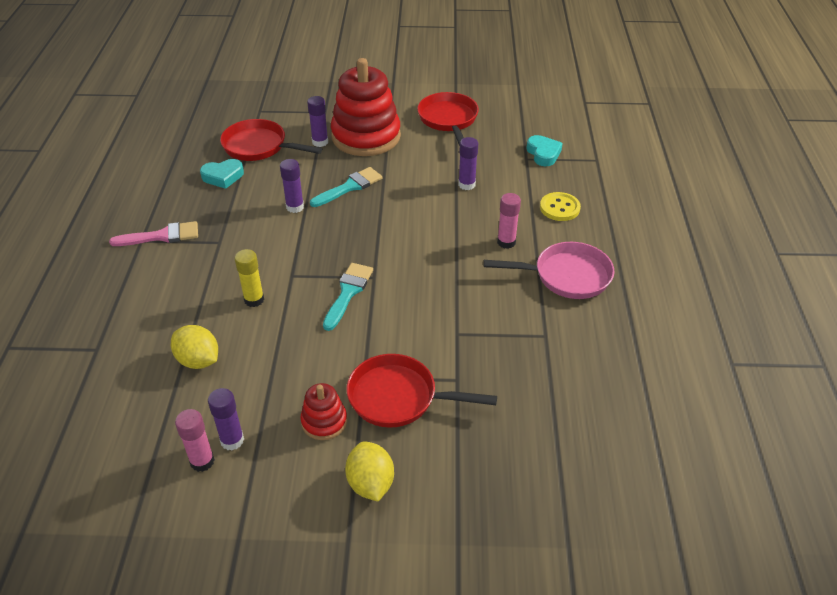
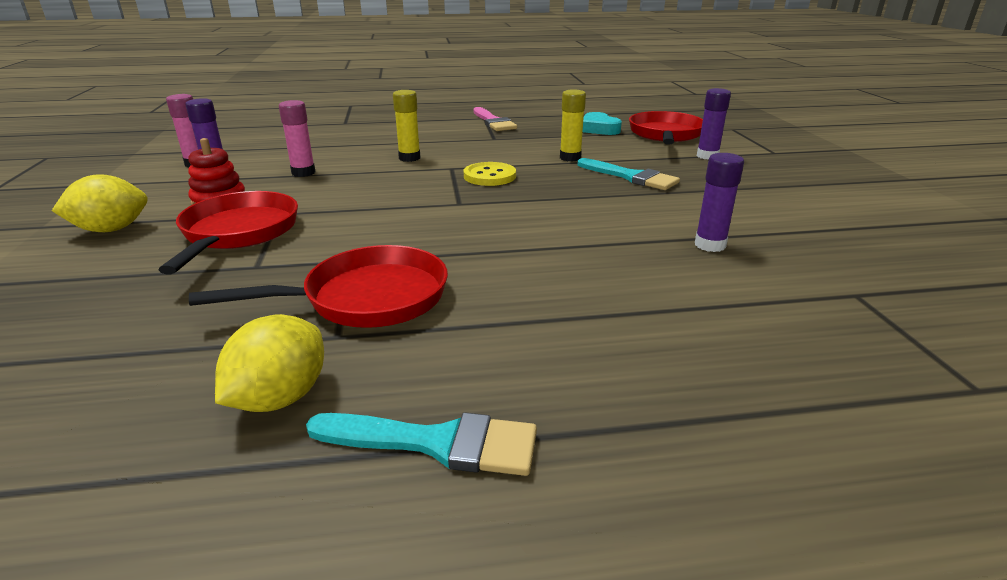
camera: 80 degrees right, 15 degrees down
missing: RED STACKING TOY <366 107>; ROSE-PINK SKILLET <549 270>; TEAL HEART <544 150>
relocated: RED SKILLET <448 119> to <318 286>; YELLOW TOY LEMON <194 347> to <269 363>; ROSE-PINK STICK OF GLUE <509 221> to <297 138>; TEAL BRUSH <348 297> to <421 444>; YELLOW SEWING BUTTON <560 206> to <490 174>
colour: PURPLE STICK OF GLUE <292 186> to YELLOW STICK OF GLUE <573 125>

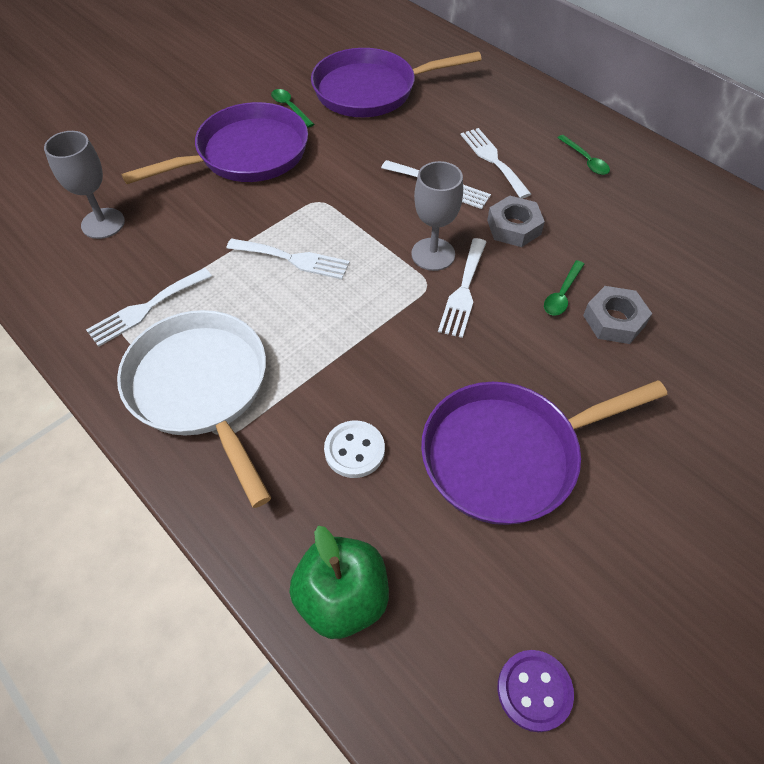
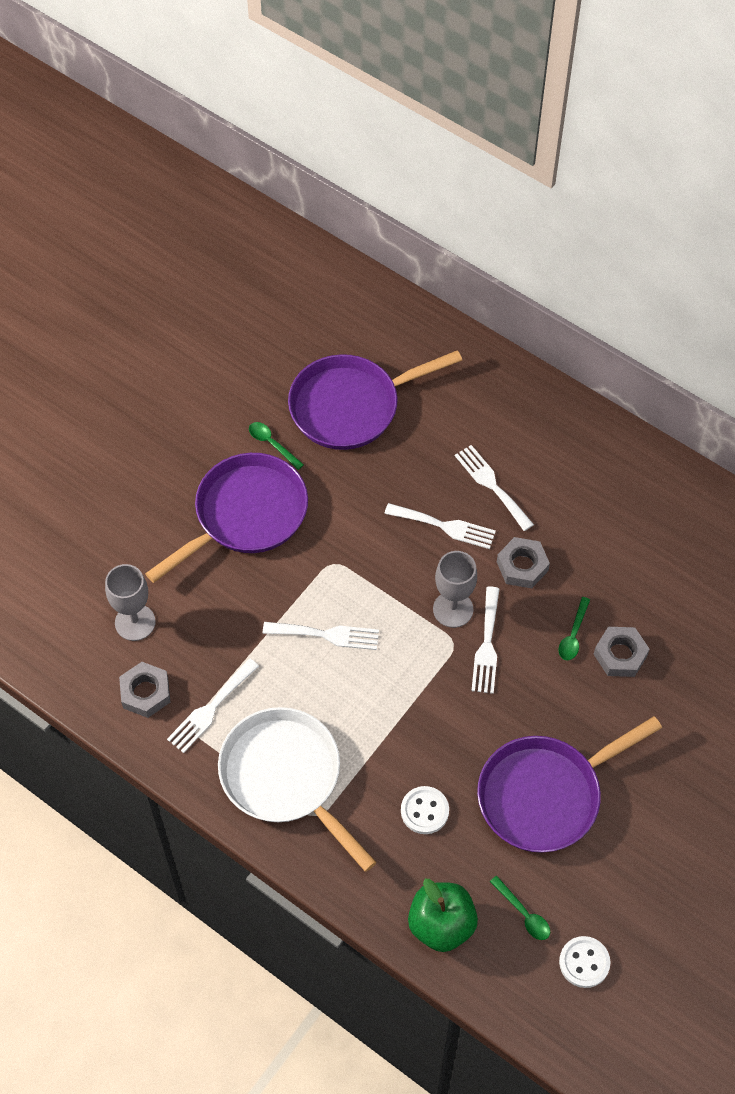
camera: 10 degrees left, 5 degrees up
appeared: GREY HEXAGON NUT <144 690>
relocated: GREEN TEASPOON <584 155> to <520 908>
colour: PURPLE SEWING BUTTON <536 691> to SNOW-WHITE SEWING BUTTON <585 962>

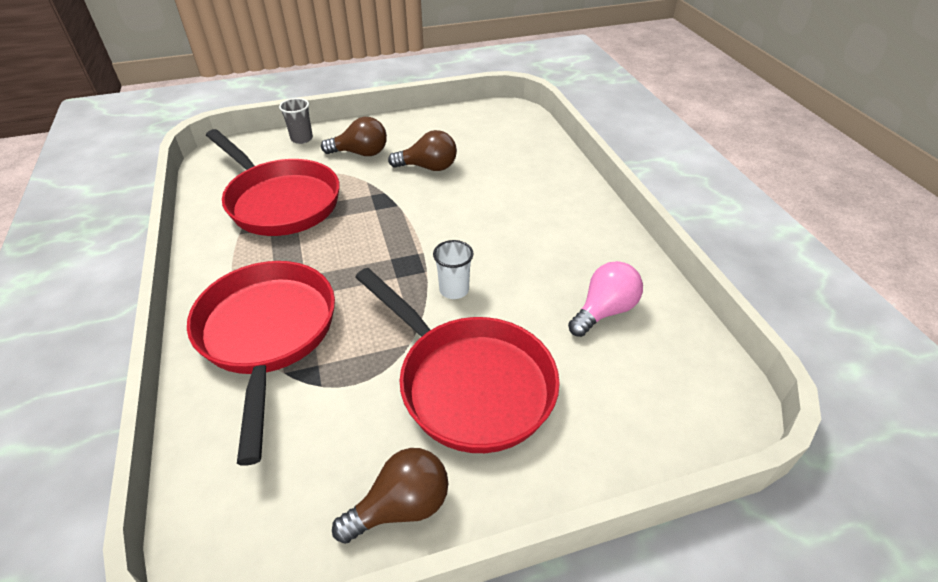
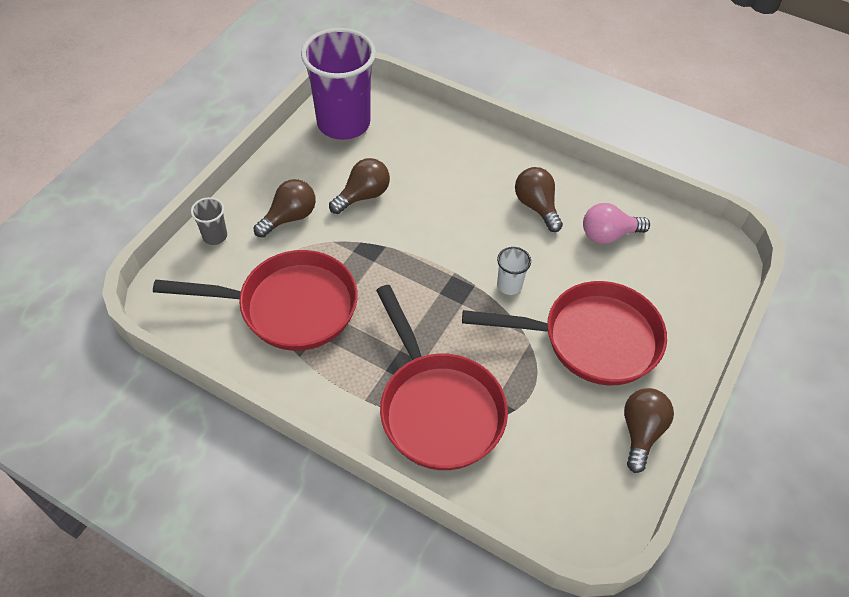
camera: 45 degrees left, 10 degrees up
appeared: PURPLE TUMBLER <338 84>; RUSSET LIGHT BULB <539 199>
spun: RED SKILLET <261 363> = <442 377> 150 degrees counterclockwise; ROSE-PINK LIGHT BULB <605 299> = <616 223> 105 degrees counterclockwise

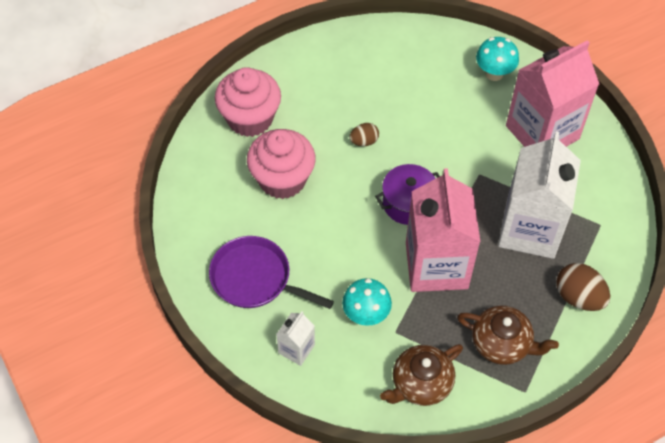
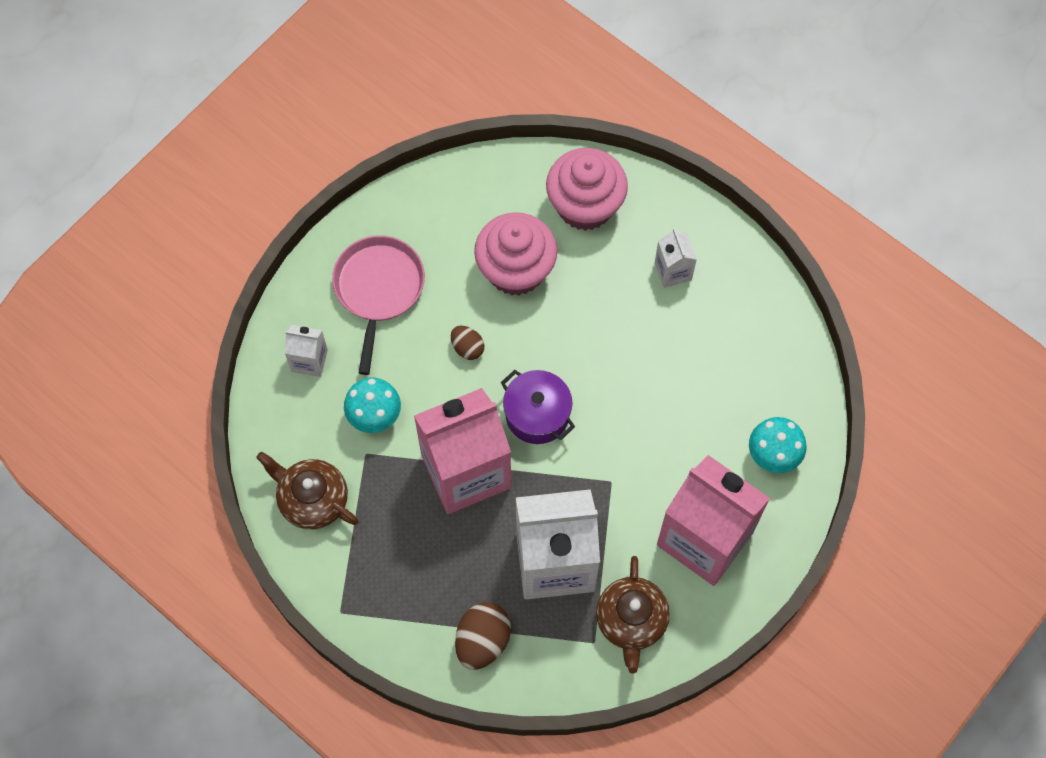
camera: 70 degrees right, 10 degrees up
appeared: SNOW-WHITE JUICE CARTON <676 258>
relocated: RUSSET EGG SHAPE <364 134> to <467 343>; RUSSET TEA POT <508 335> to <633 615>
colour: PURPLE SKILLET <271 272> to ROSE-PINK SKILLET <378 305>

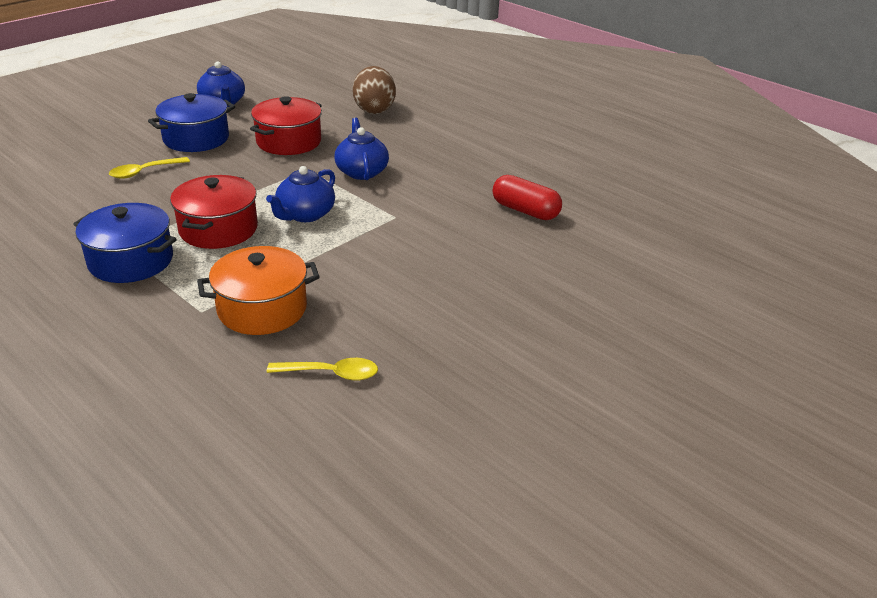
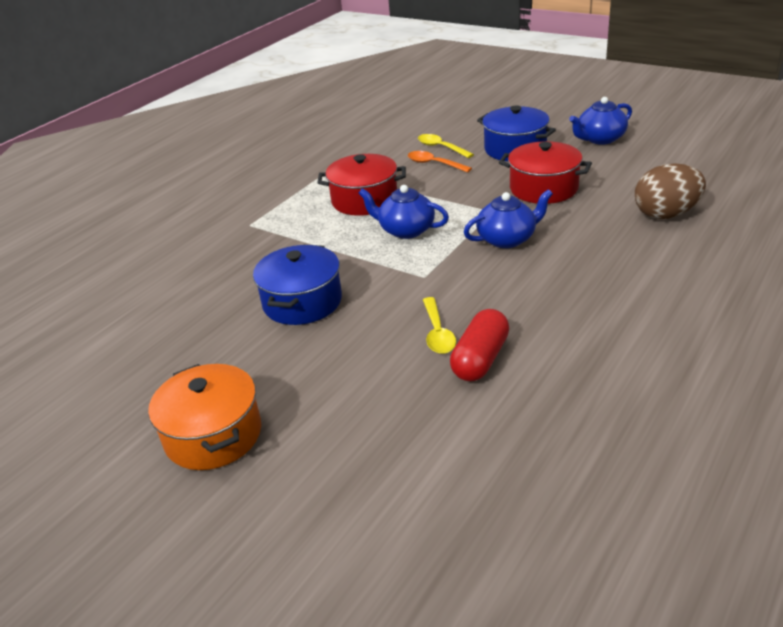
camera: 85 degrees right, 0 degrees up
appeared: ORANGE TEASPOON <440 162>
relocated: ORANGE STOCKPOT <258 290> to <204 417>; COBALT STOCKPOT <125 243> to <297 285>; YELLOW TEASPOON <322 369> to <439 325>

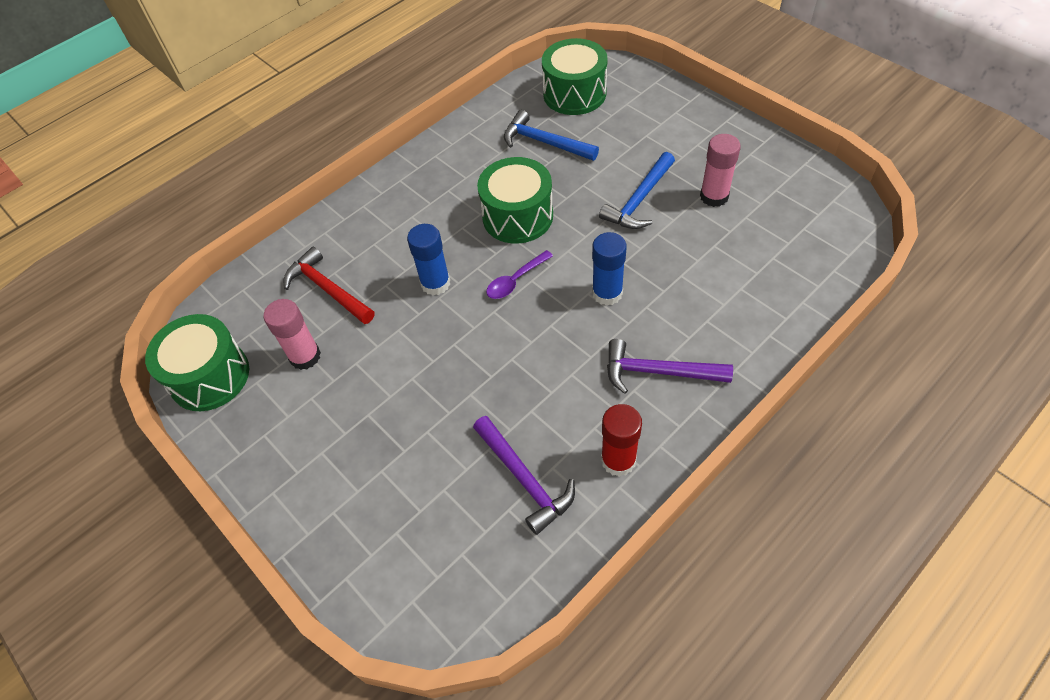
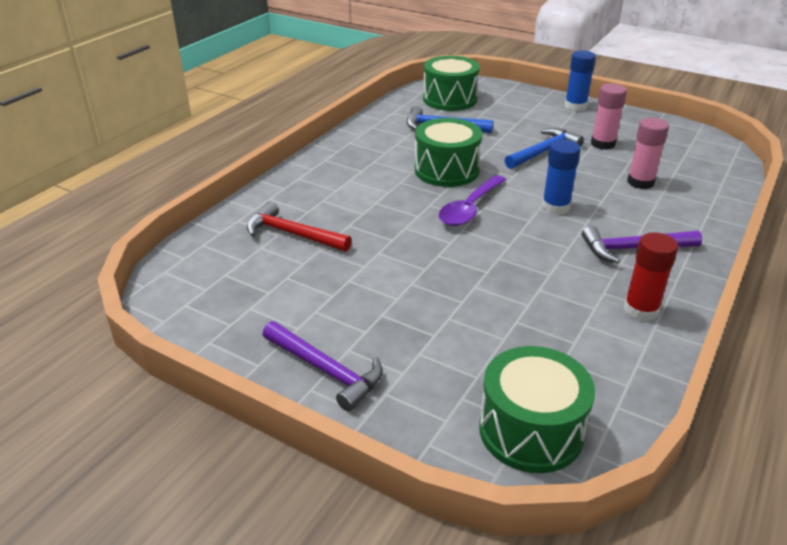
camera: 20 degrees left, 20 degrees down
relocated: PURPLE CLAW HAMMER <524 475> to <323 366>; GREEN DRUM <197 362> to <537 409>; COBALT STICK OF GLUE <428 259> to <580 80>; ROSE-PINK STICK OF GLUE <292 334> to <648 153>
spun: COBALT CLAW HAMMER <637 190> = <544 148> 150 degrees counterclockwise
size: PURPLE TEASPOON <519 274> = <472 200> x1.52

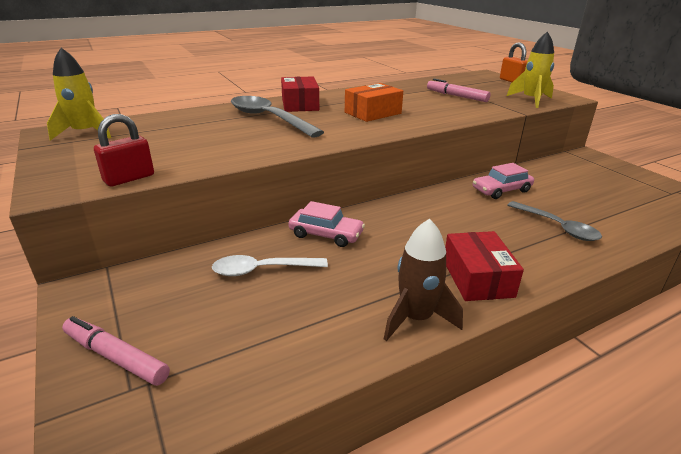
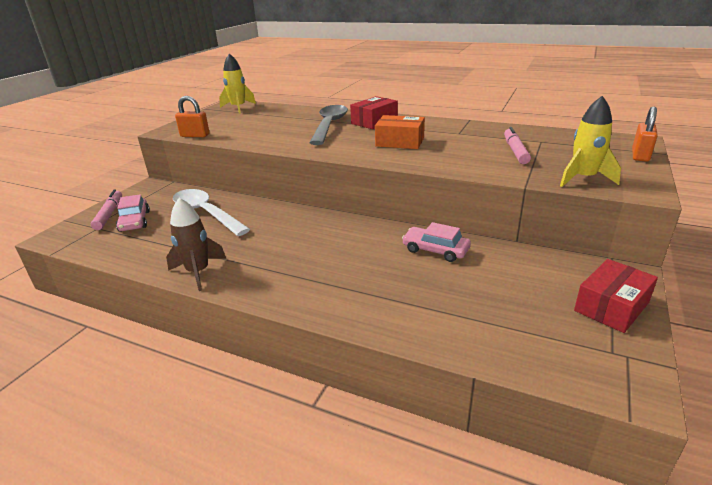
camera: 55 degrees right, 0 degrees up
missing: GREY TEASPOON <554 221>
relocated: ROSE-PINK CAR <326 224> to <133 213>; RED PACKAGE <484 266> to <616 296>
colour: RED LOCK <124 150> to ORANGE LOCK <192 116>
size: SNOW-WHITE TEASPOON <270 265> = <211 212> x1.54

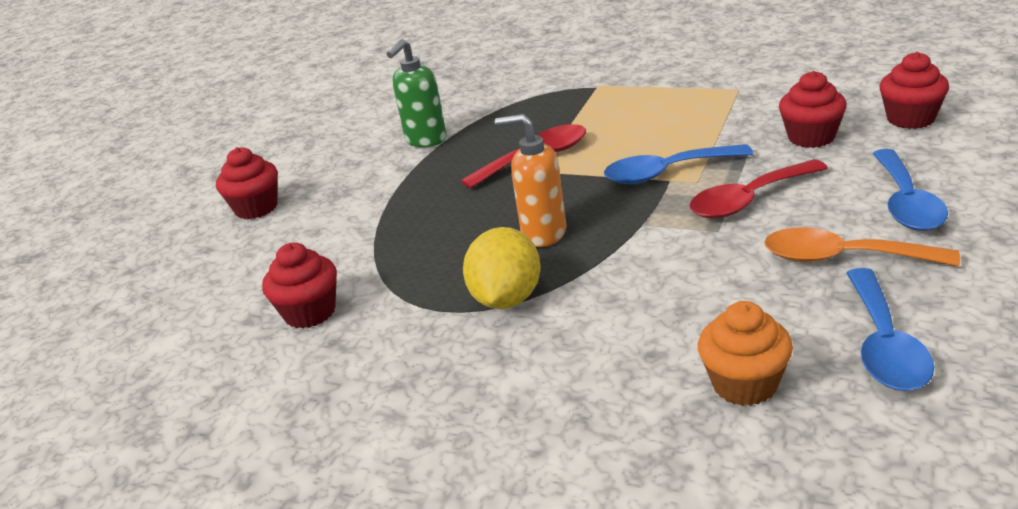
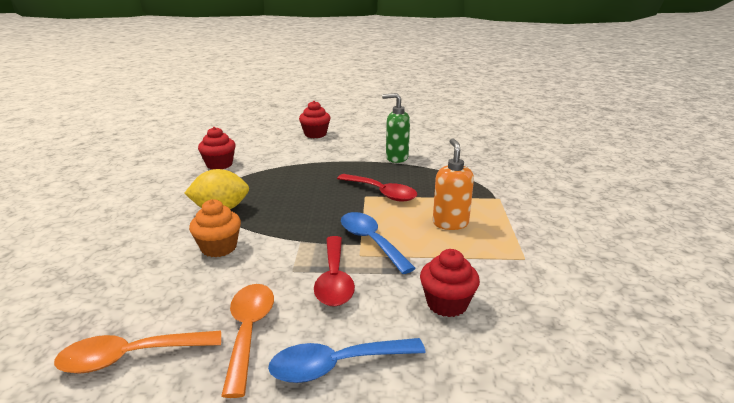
camera: 65 degrees right, 5 degrees down
missing: RED CUPCAKE <914 90>
relocated: ORANGE CUPCAKE <745 353> to <215 228>; ORANGE PUMP BOTTLE <531 180> to <453 184>
colour: COBALT TEASPOON <890 329> to ORANGE TEASPOON <137 352>
spun: RED TEASPOON <759 188> = <334 271> 135 degrees counterclockwise

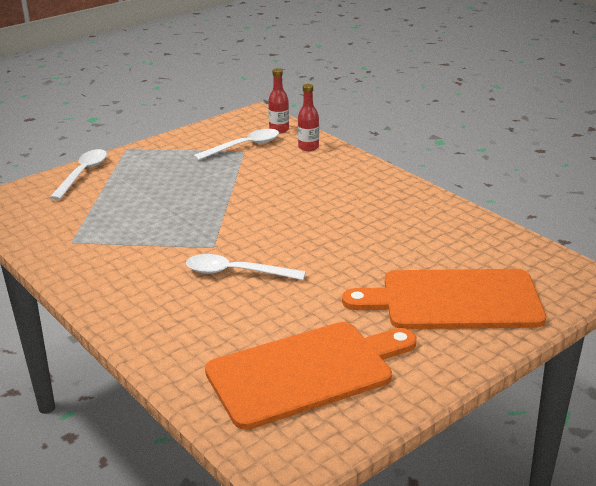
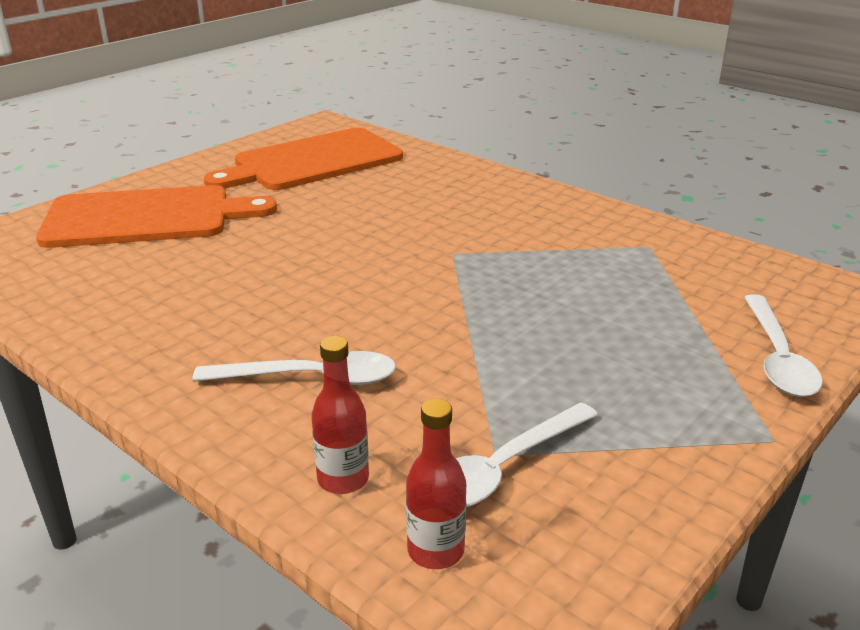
camera: 170 degrees right, 0 degrees up
relocated: SNOW-WHITE TEASPOON <246 267> to <294 368>

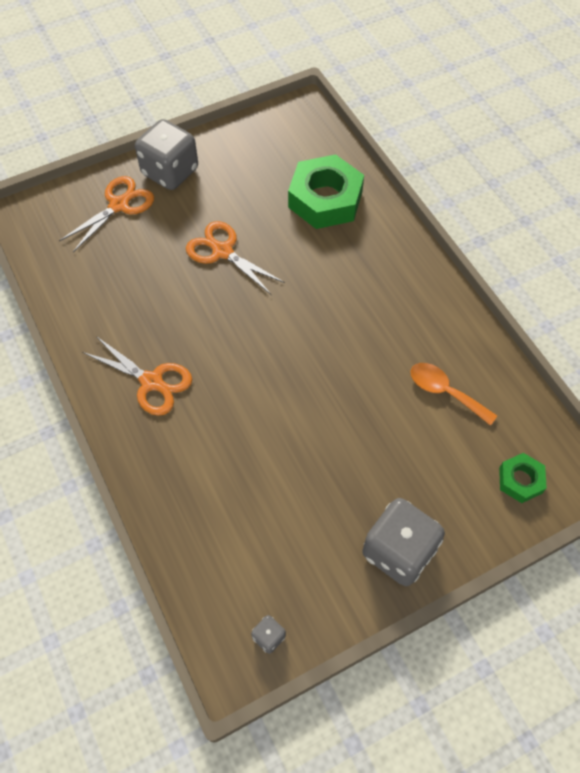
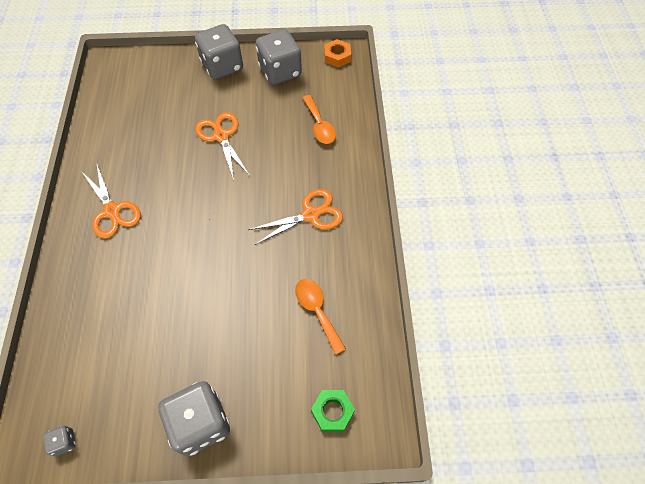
camera: 25 degrees right, 0 degrees up
appeared: GREY GAME DIE <279 57>; ORANGE HEXAGON NUT <337 53>
relocated: ORANGE SCISSORS <106 214> to <295 217>
exchanged: GREEN HEXAGON NUT <326 191> to ORANGE TEASPOON <319 119>

